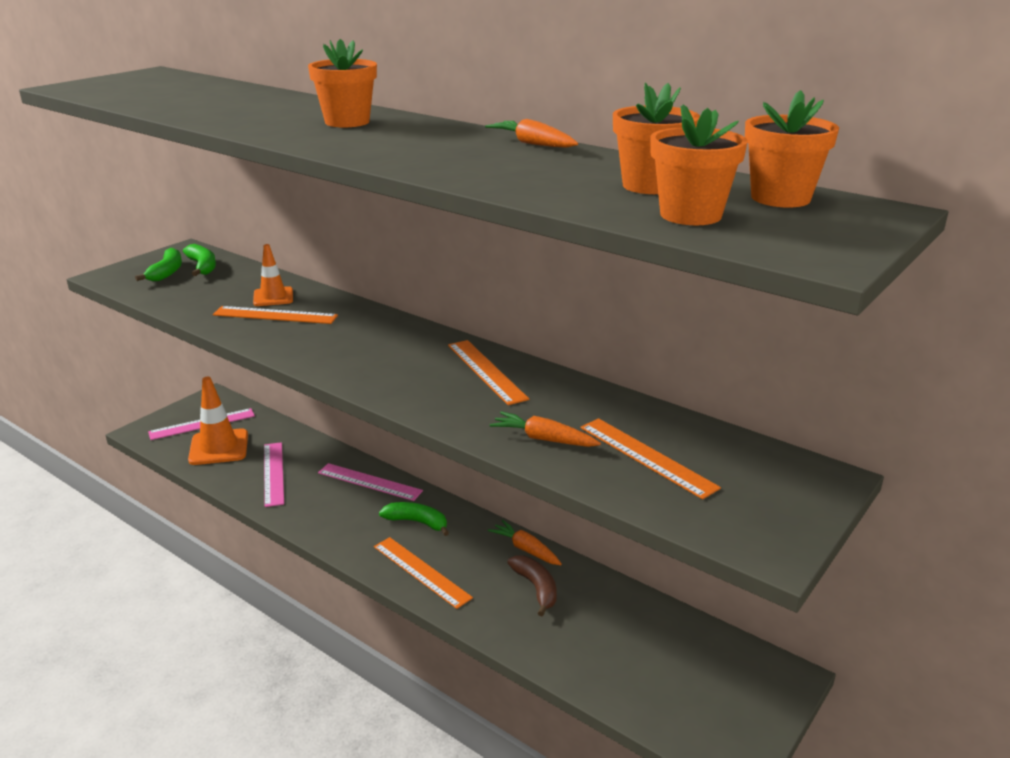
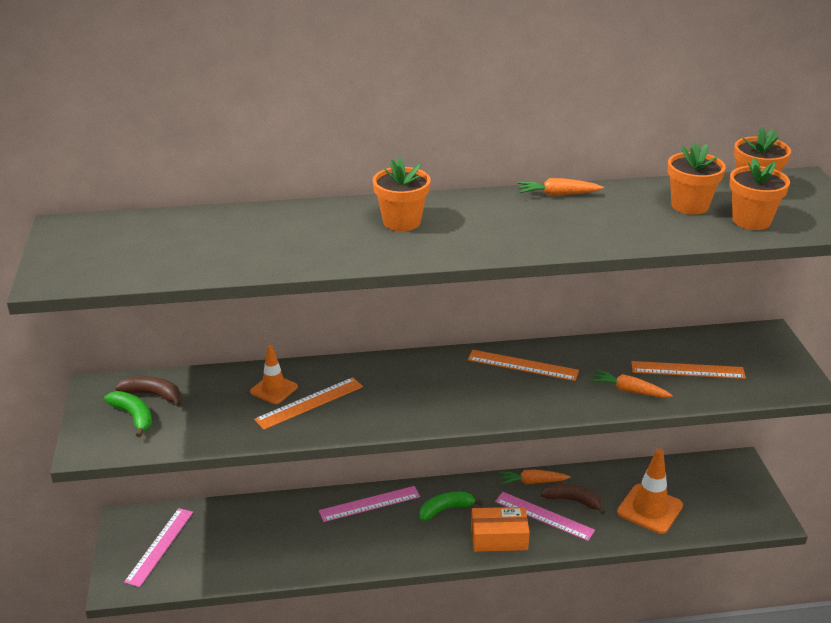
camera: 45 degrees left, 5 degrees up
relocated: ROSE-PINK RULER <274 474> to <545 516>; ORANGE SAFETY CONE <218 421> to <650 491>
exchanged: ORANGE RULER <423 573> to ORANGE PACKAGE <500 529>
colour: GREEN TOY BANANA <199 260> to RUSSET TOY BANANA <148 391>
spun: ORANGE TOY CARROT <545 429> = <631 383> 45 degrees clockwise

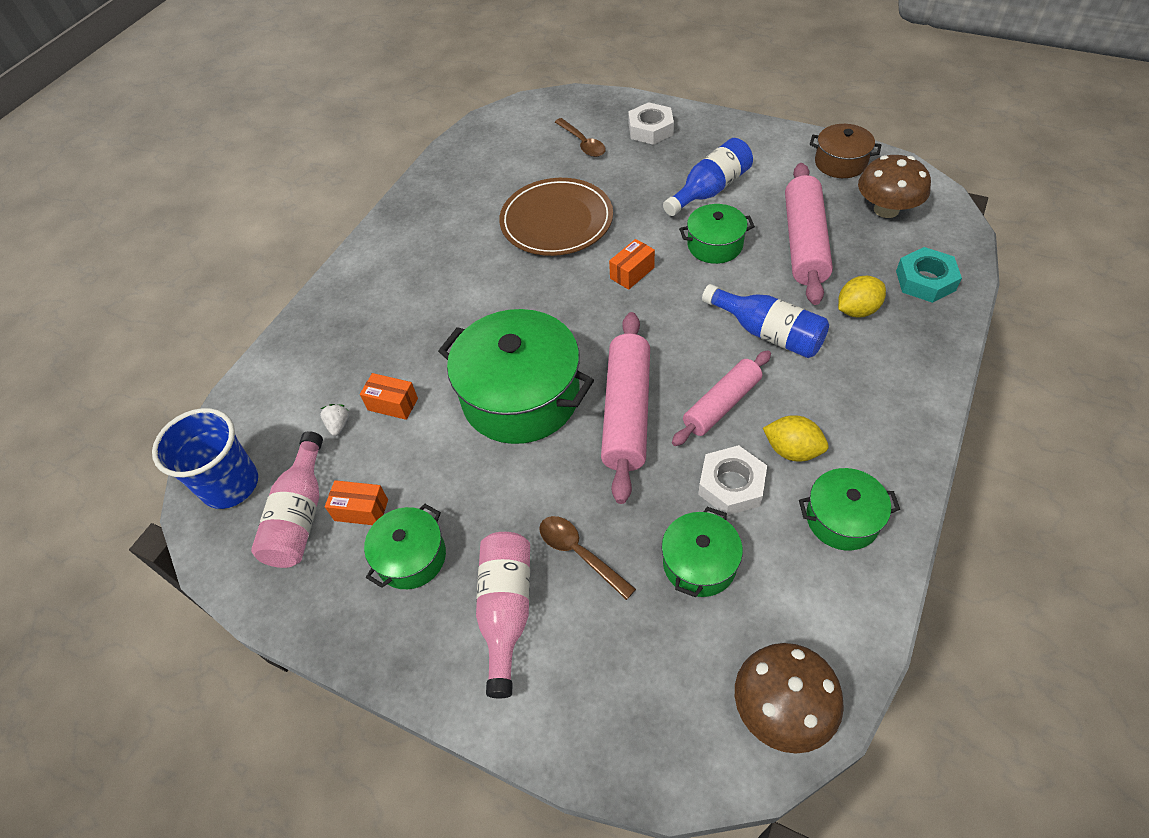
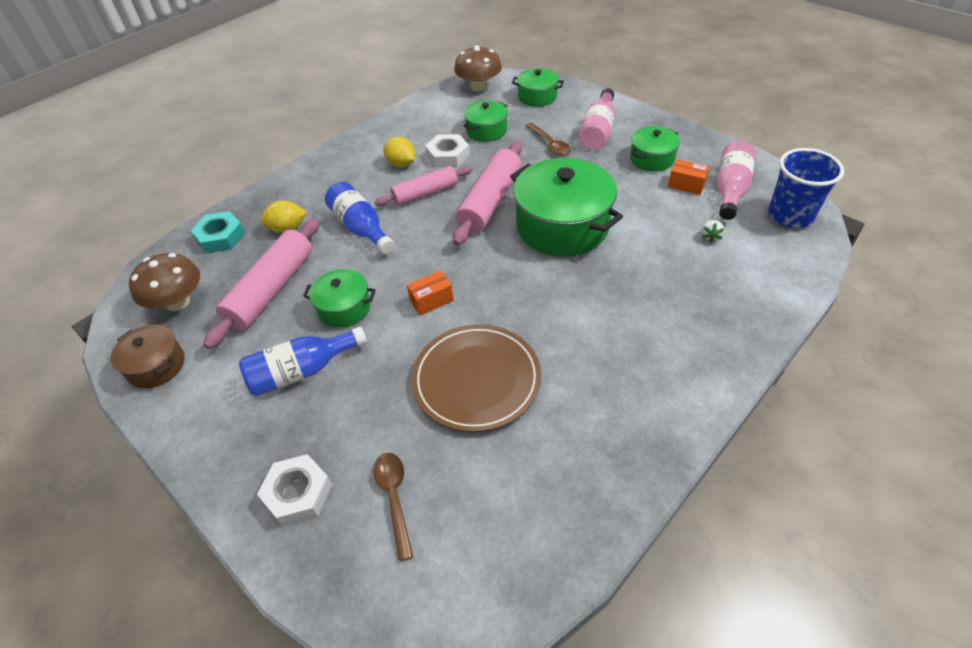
camera: 165 degrees left, 5 degrees down
missing: ORANGE PACKAGE <389 396>
relocated: GREEN STOCKPOT <849 509> to <538 87>

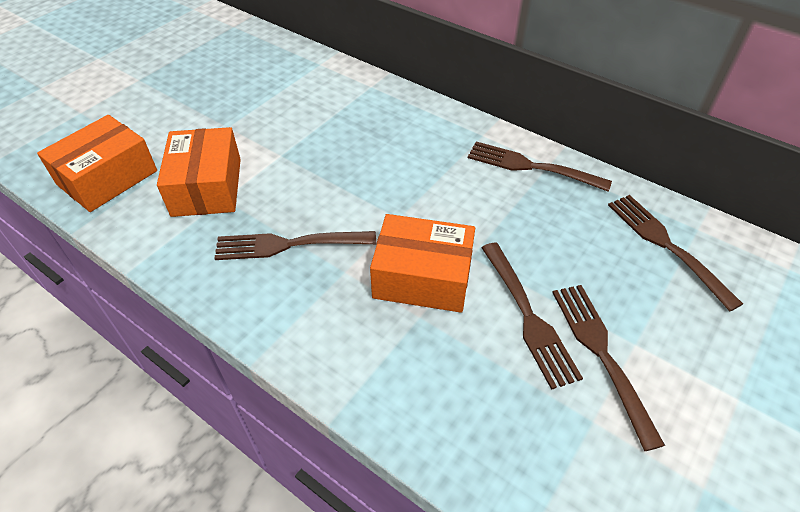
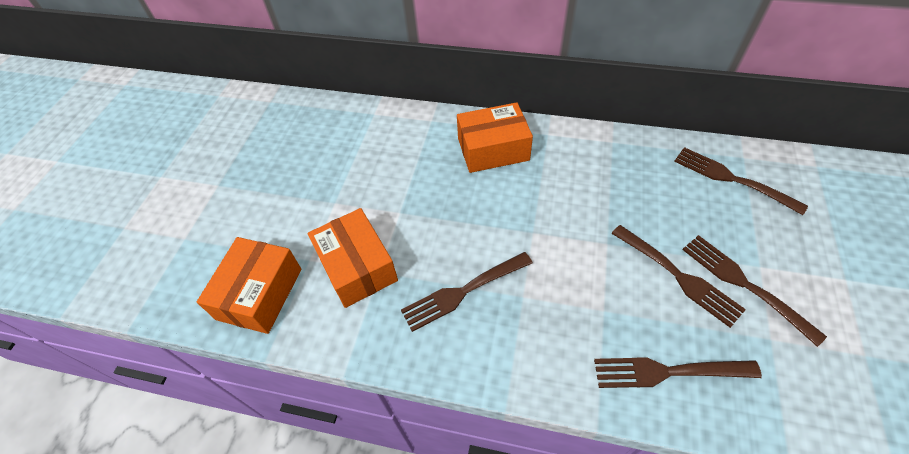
camera: 20 degrees left, 5 degrees up
relocated: ORANGE PACKAGE <422 263> to <495 137>; RUSSET TABLE FORK <540 166> to <678 372>

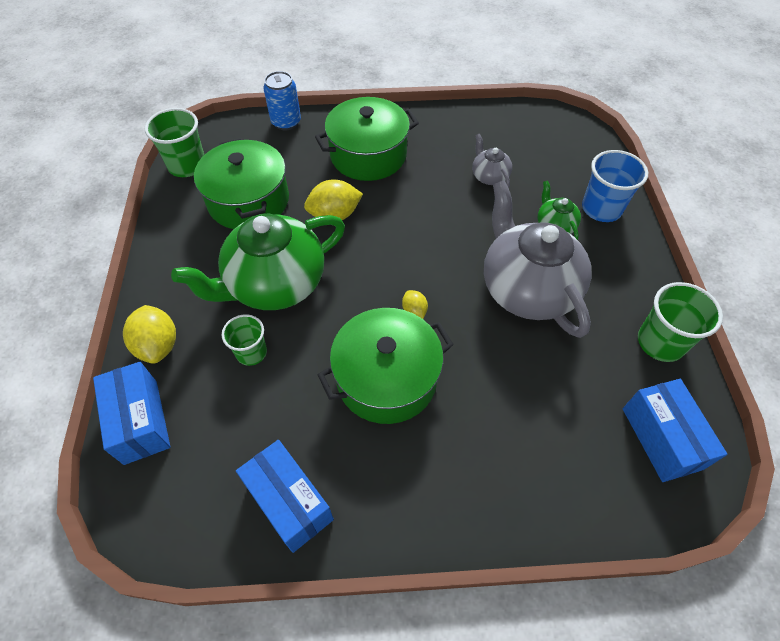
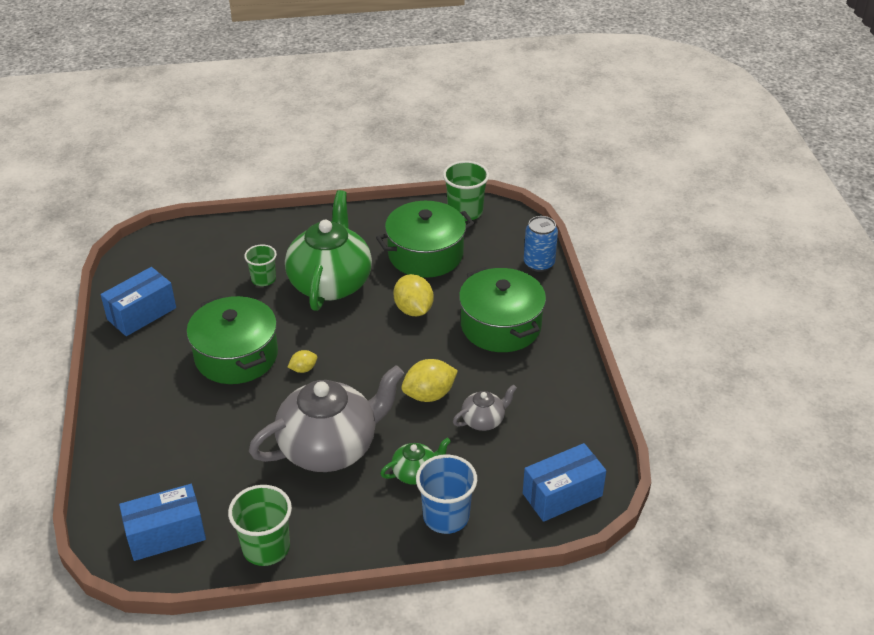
camera: 85 degrees right, 15 degrees down
relocated: YELLOW TOY LEMON <149 334> to <429 380>; COBALT PACKAGE <132 413> to <564 482>
spun: GREEN TEA POT <258 262> = <328 250> 45 degrees clockwise

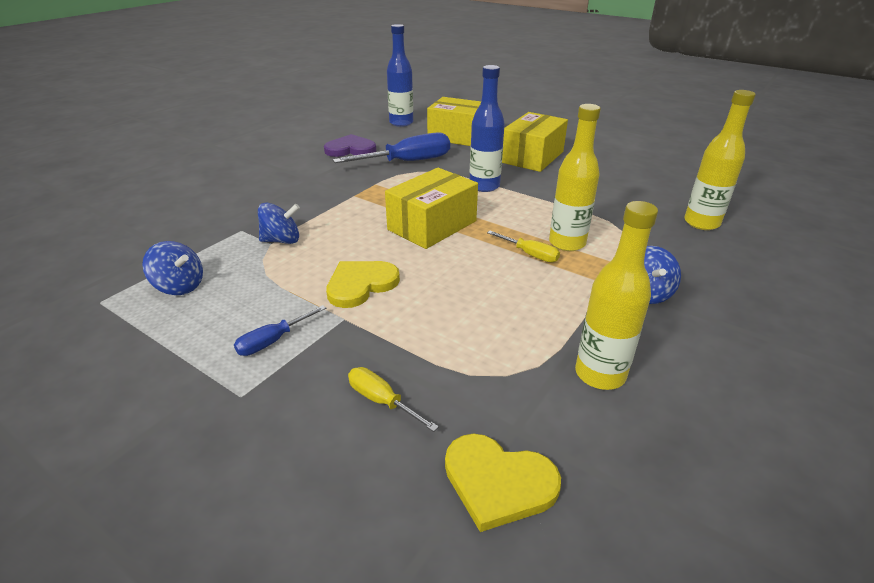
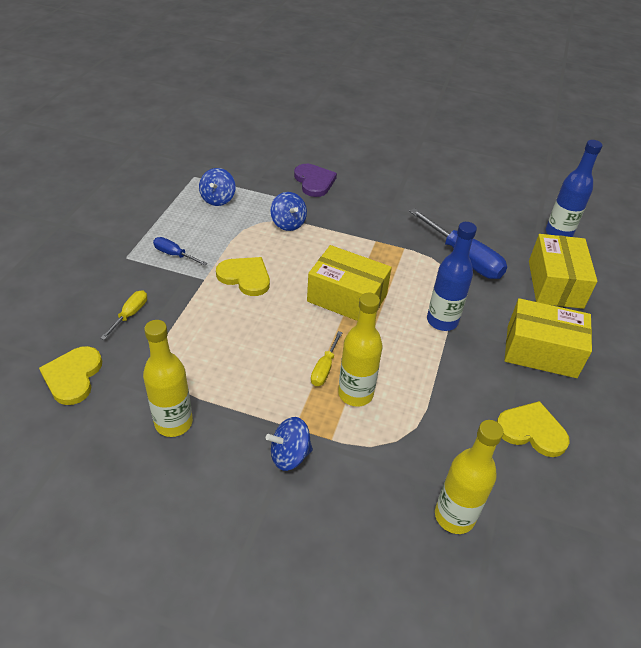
camera: 70 degrees right, 10 degrees up
appeared: YELLOW HEART <533 429>
relocated: PURPLE HEART <350 145> to <315 180>

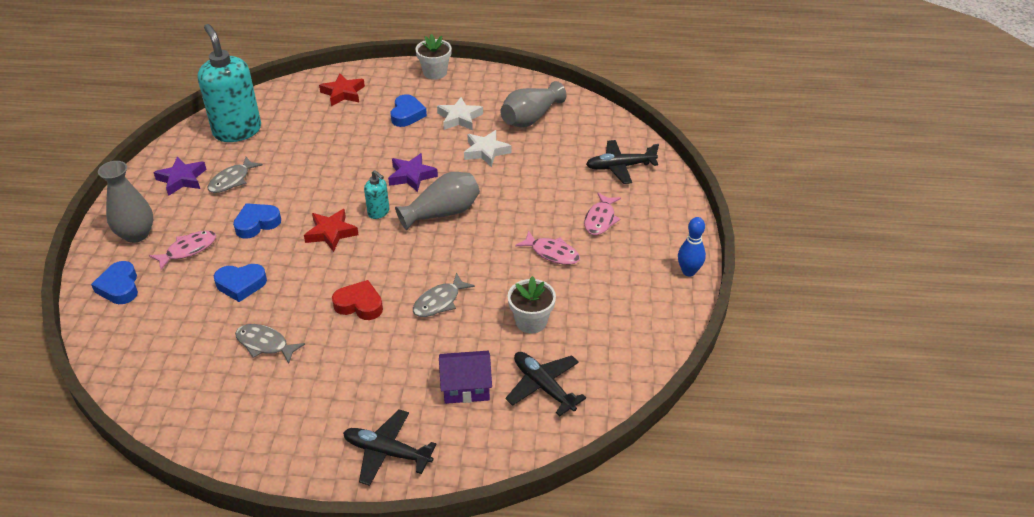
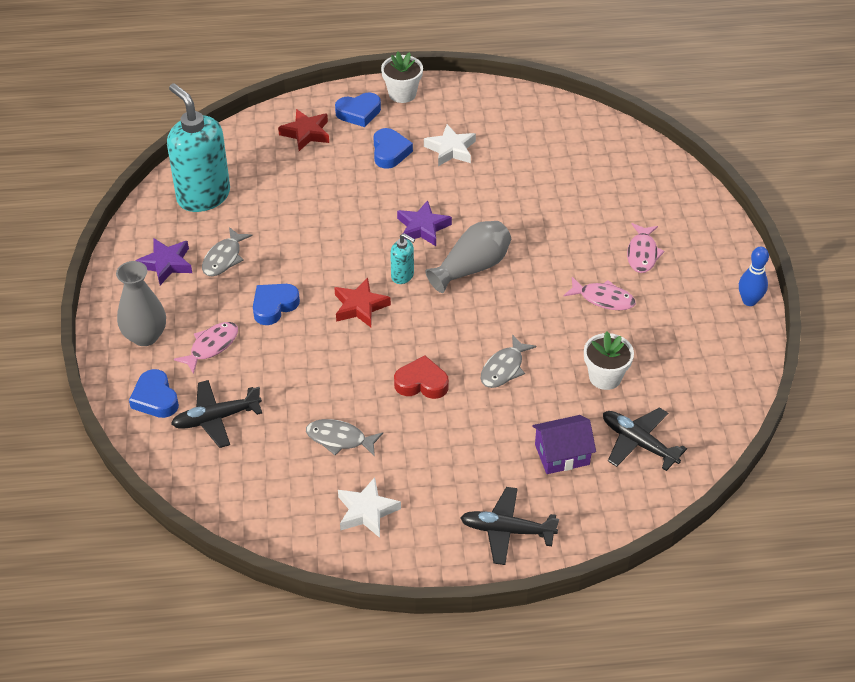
camera: 10 degrees left, 5 degrees up
missing: GREY TALL VASE <533 104>
relocated: BLACK TOY PLANE <622 162> to <216 414>; COBALT HEART <240 283> to <358 110>; SNOW-WHITE FIVE-POINTED STAR <487 148> to <369 507>

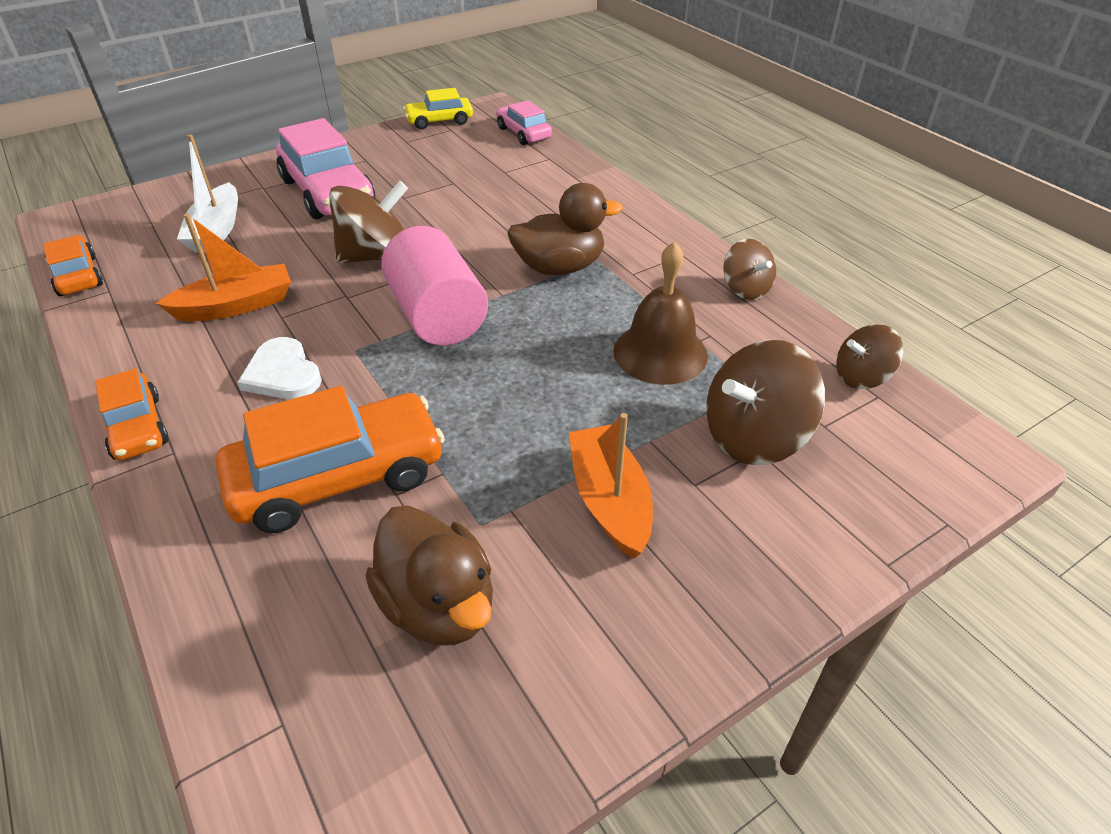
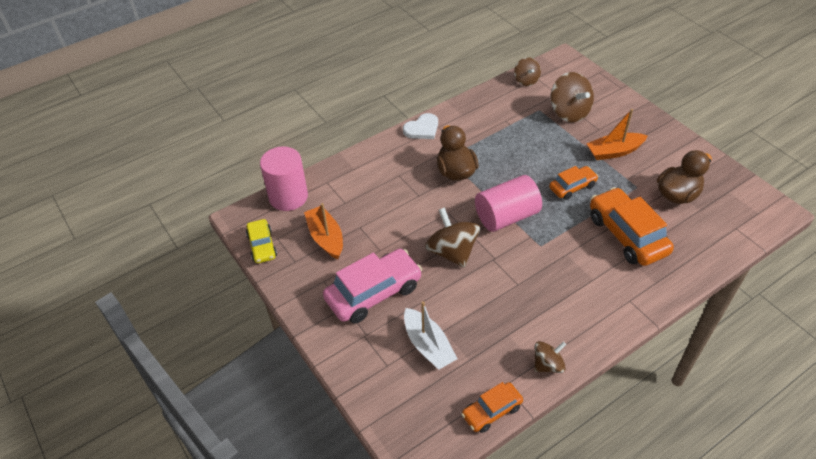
camera: 90 degrees left, 5 degrees up
missing: RUSSET HAND BELL <660 313>
relocated: ORANGE BOAT <223 267> to <323 231>; SNOW-WHITE HEART <279 368> to <420 126>; RUSSET SPINNING TOP <749 269> to <550 357>; ORANGE CAR <131 414> to <573 183>
exchanged: ROSE-PINK CAR <524 122> to ROSE-PINK CYLINDER <284 178>
spun: SNOW-WHITE BOAT <207 193> = <431 335> 60 degrees clockwise

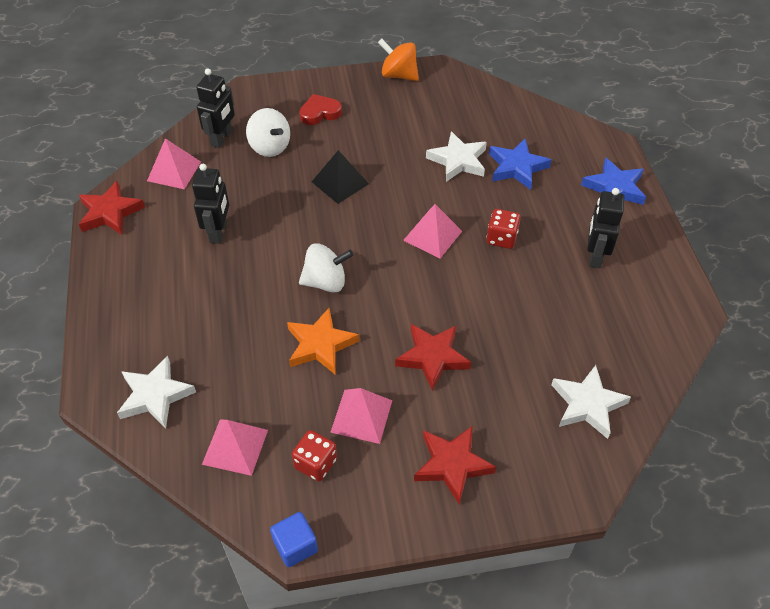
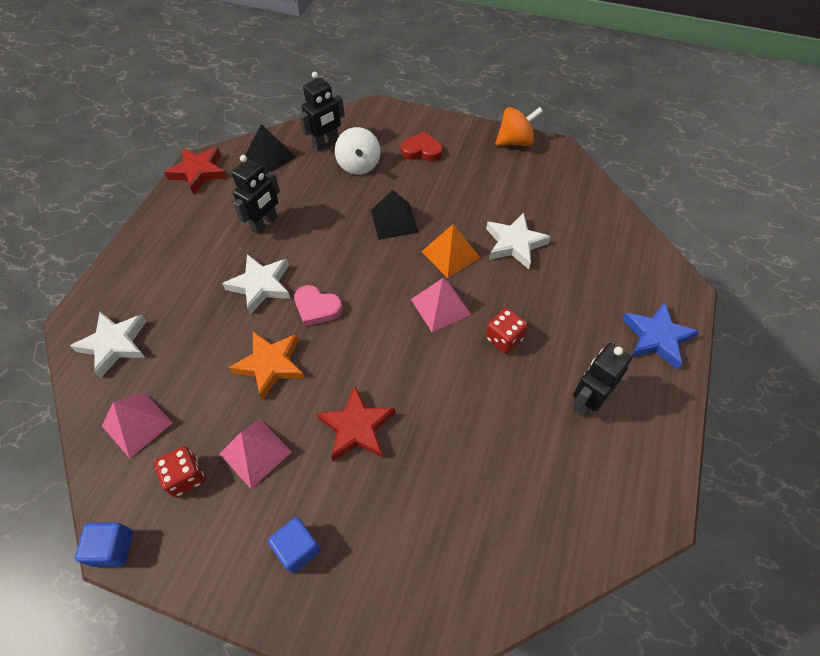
camera: 30 degrees right, 5 degrees up
missing: COBALT FIVE-POINTED STAR <520 164>
appeared: ORANGE SOLID PYRAMID <450 251>
relocated: SNOW-WHITE FIVE-POINTED STAR <591 402> to <256 284>
exchanged: RED FIVE-POINTED STAR <455 465> to COBALT SOLID CUBE <294 545>; SNOW-WHITE SPINNING TOP <326 268> to ROSE-PINK HEART <318 306>
colour: ROSE-PINK SOLID PYRAMID <174 163> to BLACK SOLID PYRAMID <270 149>
spun: ORANGE SPINNING TOP <398 60> = <519 126> 105 degrees clockwise

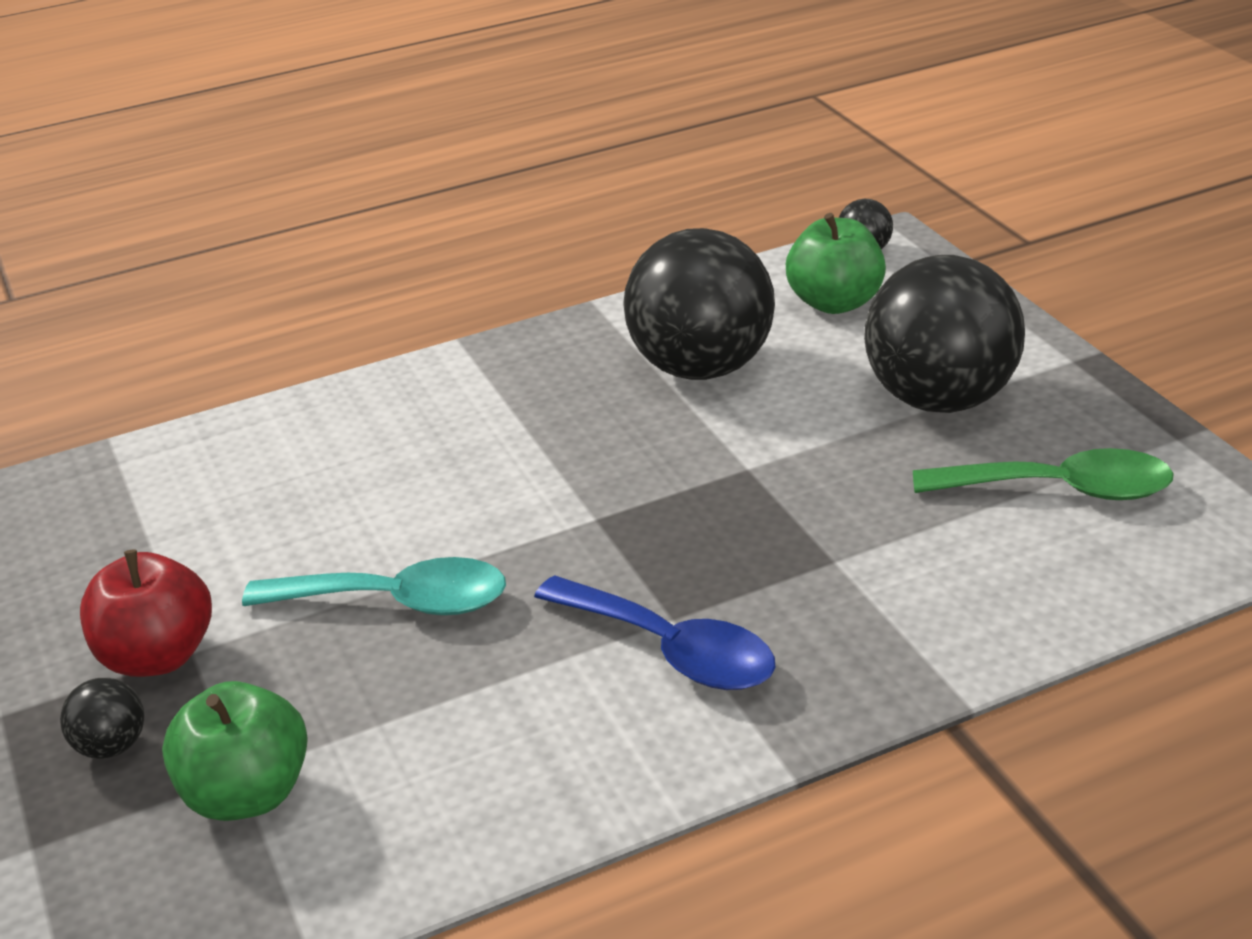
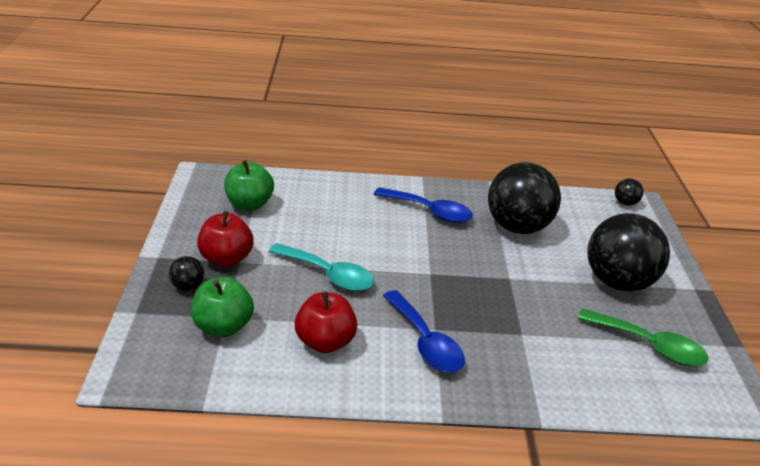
camera: 20 degrees right, 0 degrees up
appeared: RED TOY APPLE <326 322>; COBALT TEASPOON <423 205>
relocated: GREEN TOY APPLE <836 263> to <249 185>

